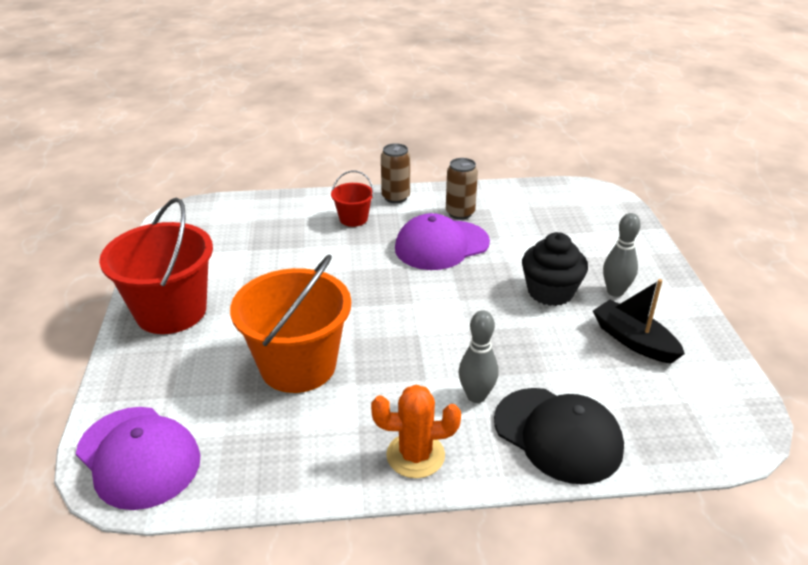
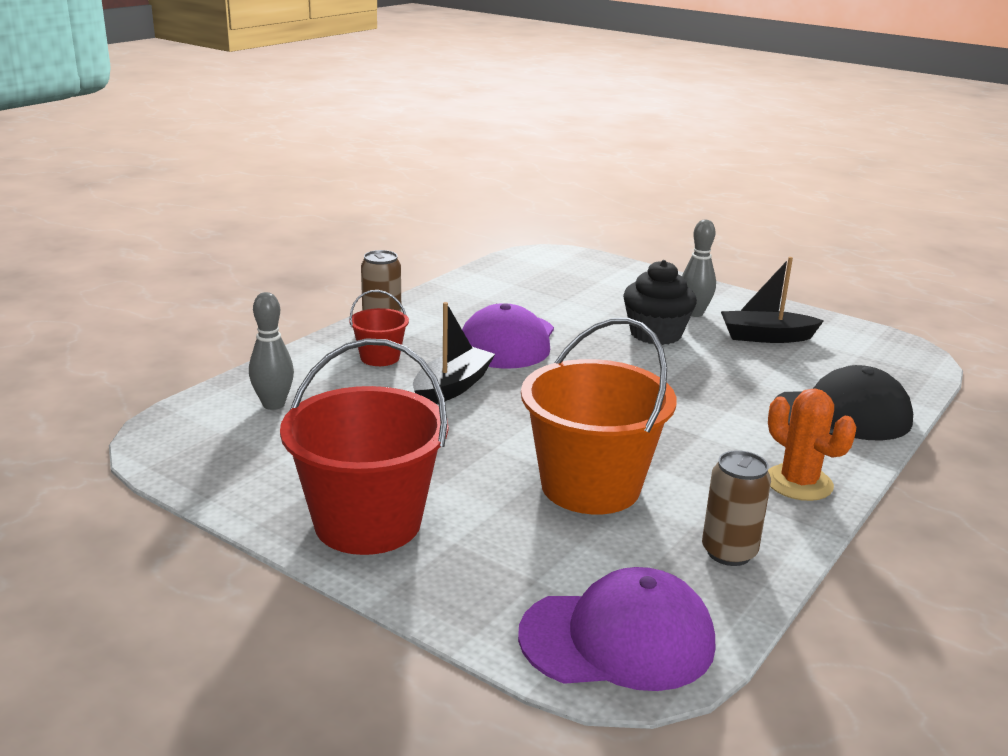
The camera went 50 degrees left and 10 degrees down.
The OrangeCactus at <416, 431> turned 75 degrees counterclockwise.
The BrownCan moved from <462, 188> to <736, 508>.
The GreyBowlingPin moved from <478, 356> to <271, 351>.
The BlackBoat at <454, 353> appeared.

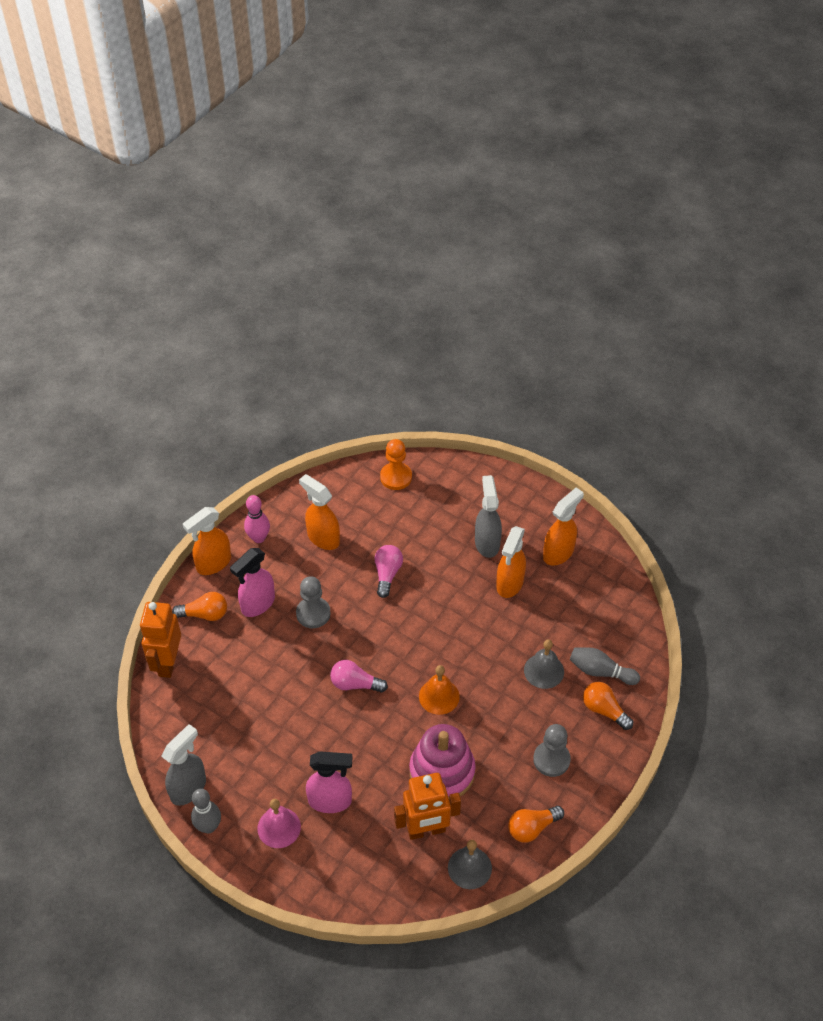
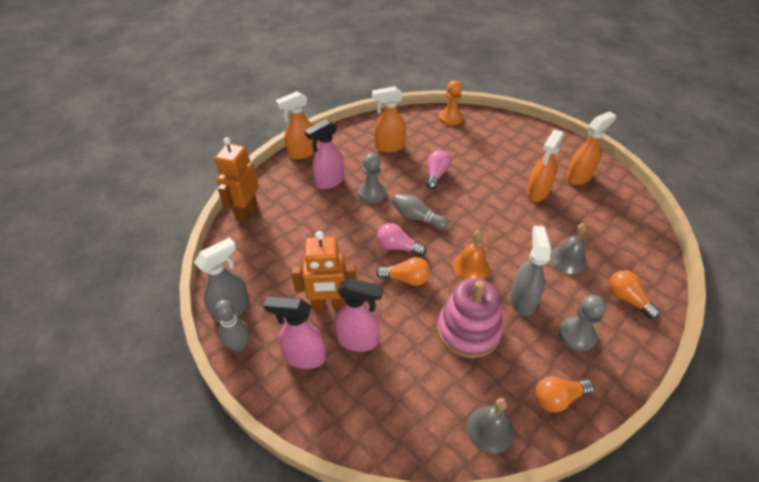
The camera went 10 degrees right and 5 degrees down.
The OrangeLightBulb moved from <199, 606> to <403, 271>.
The PinkBowlingPin at <257, 519> disappeared.
The PinkBell at <279, 823> was replaced by the PinkSprayBottle at <295, 332>.
The OrangeSprayBottle at <319, 512> turned 60 degrees counterclockwise.
The OrangeRobot moved from <427, 806> to <323, 270>.
The GreySprayBottle moved from <488, 516> to <530, 271>.
The GreyBowlingPin moved from <605, 666> to <420, 212>.

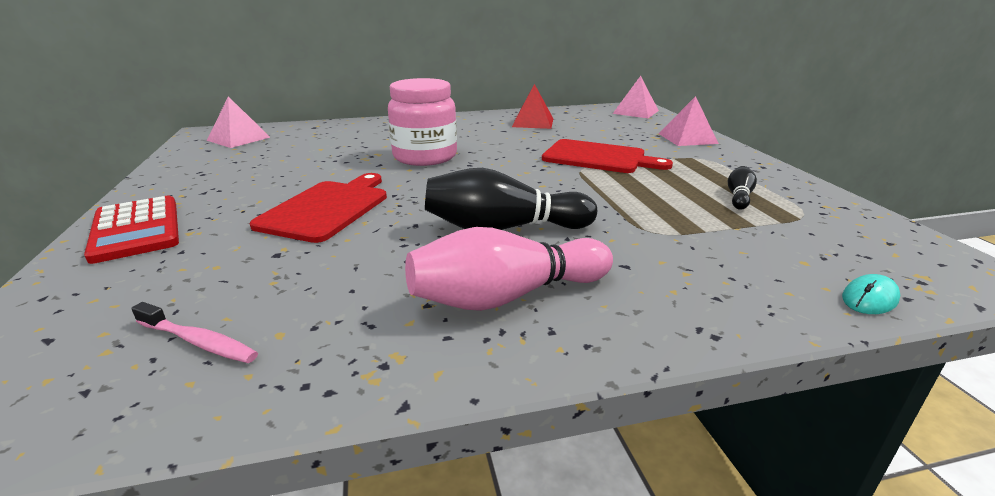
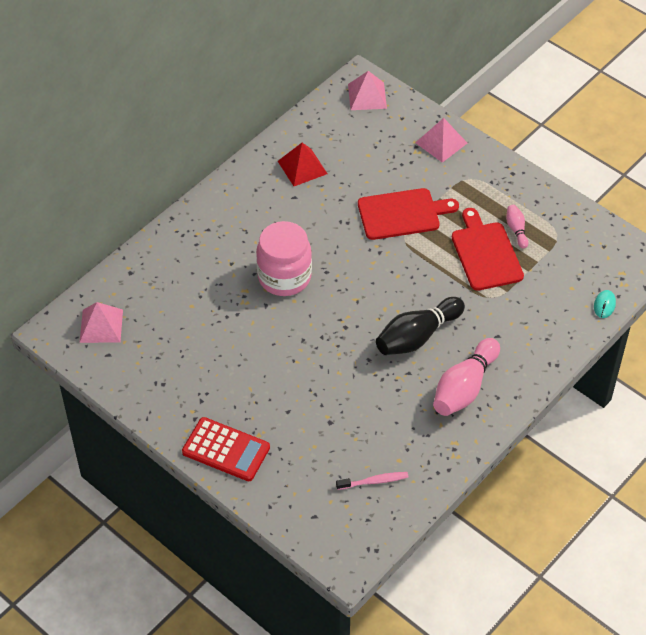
The camera went 35 degrees left and 25 degrees up.
The RedCuttingBoard moved from <318, 208> to <488, 249>.
The BlackBowlingPin at <742, 188> became the PinkBowlingPin at <517, 227>.

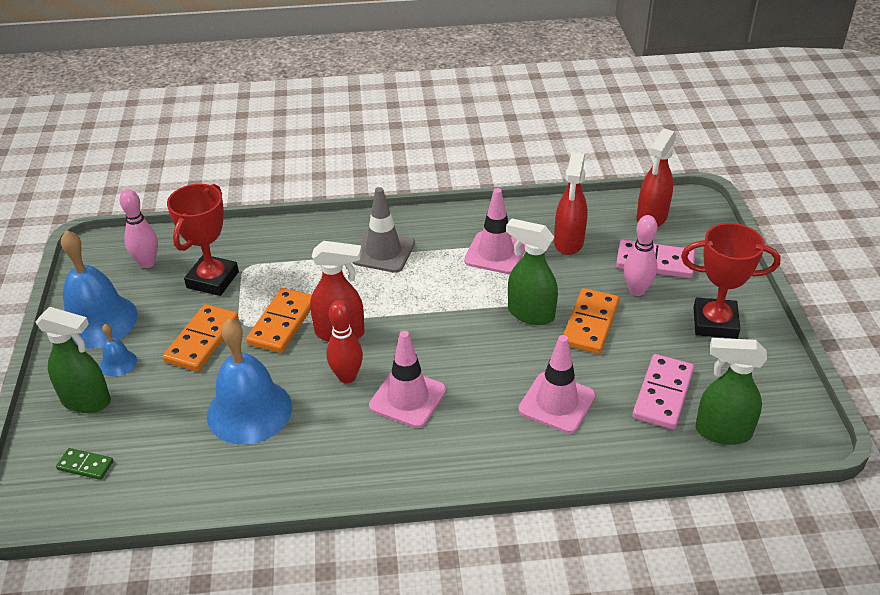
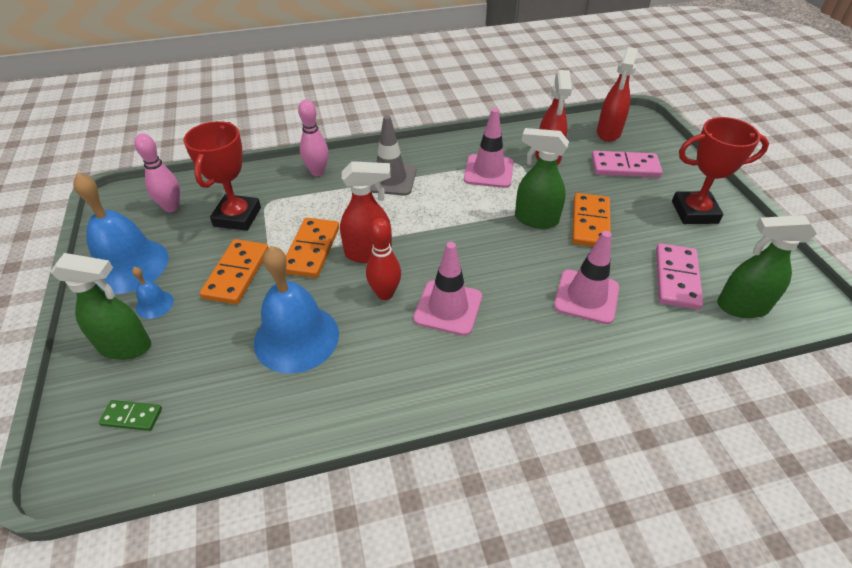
The camera went 10 degrees left and 5 degrees up.
The PinkBowlingPin moved from <641, 255> to <313, 138>.

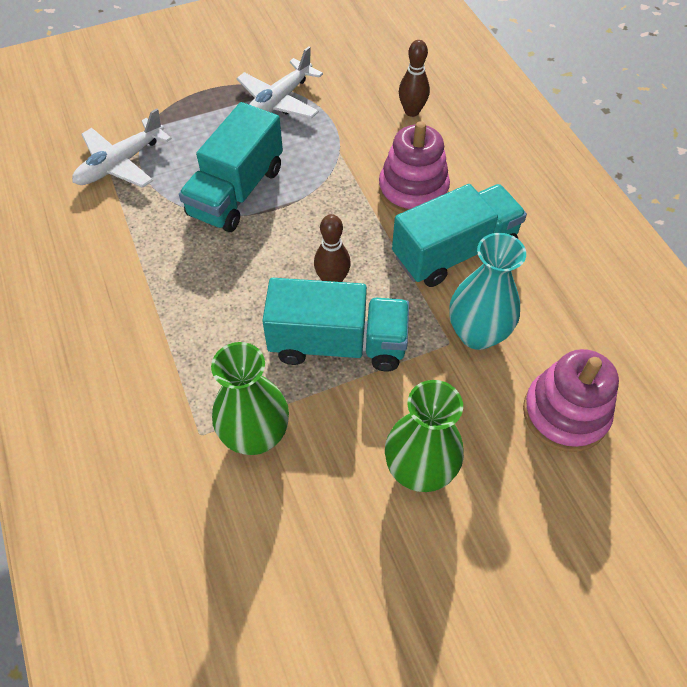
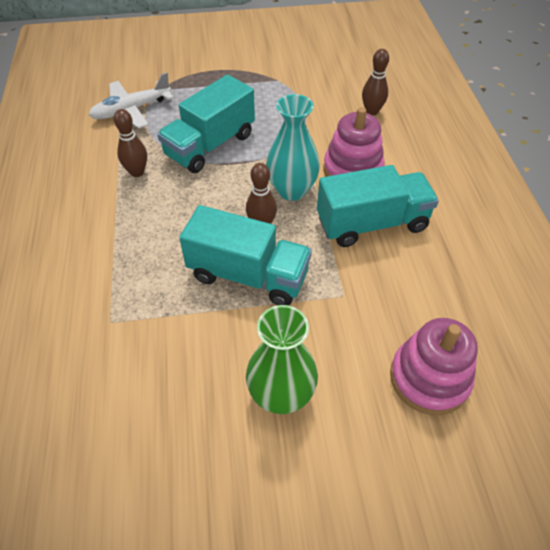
The camera went 15 degrees right and 5 degrees down.
The GreenVase at <250, 398> disappeared.
The WhitePlane at <279, 82> disappeared.
The TurquoiseVase moved from <487, 291> to <293, 147>.
The BrownBowlingPin at <130, 143> appeared.

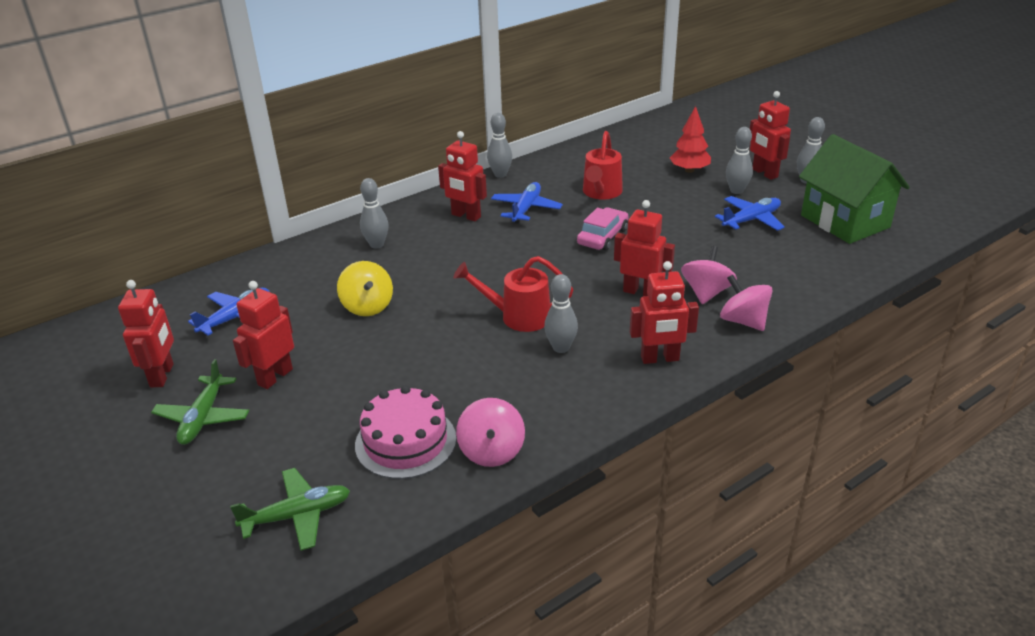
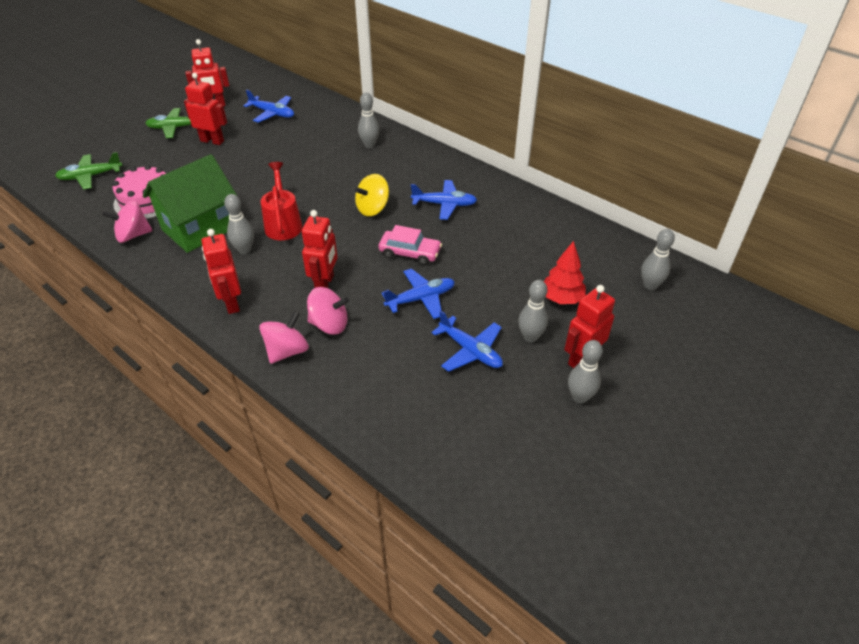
The camera went 75 degrees right and 10 degrees up.
The GreenPlane at <290, 509> turned 105 degrees clockwise.
The YellowSpinningTop moved from <365, 288> to <372, 195>.
The RedRobot at <462, 176> disappeared.
The GreyBowlingPin moved from <499, 145> to <658, 259>.
The RedWateringCan at <603, 165> disappeared.
The GreenHouse moved from <854, 189> to <190, 203>.
The BluePlane at <418, 294> appeared.

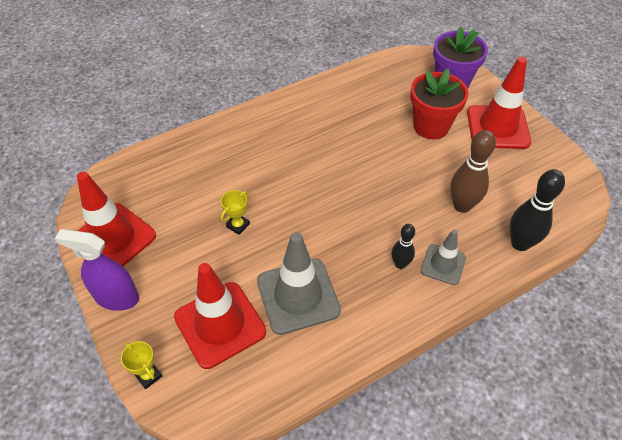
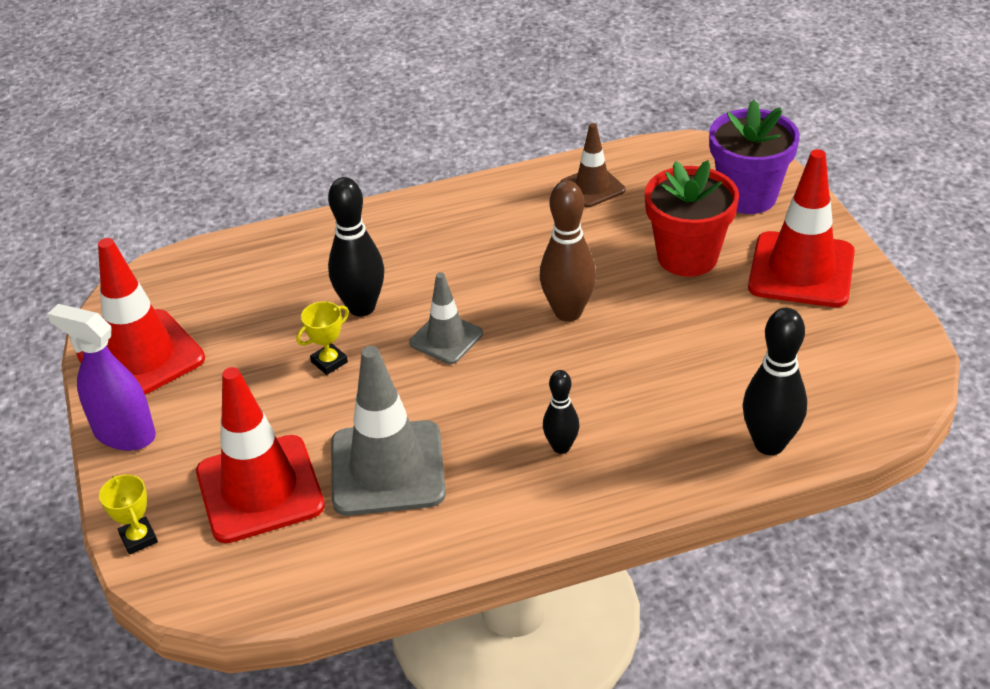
The camera went 15 degrees right and 10 degrees down.
The GreyTrafficCone moved from <443, 257> to <446, 318>.
The BrownBowlingPin moved from <473, 171> to <568, 251>.
The BlackBowlingPin at <356, 246> appeared.
The BrownTrafficCone at <592, 165> appeared.

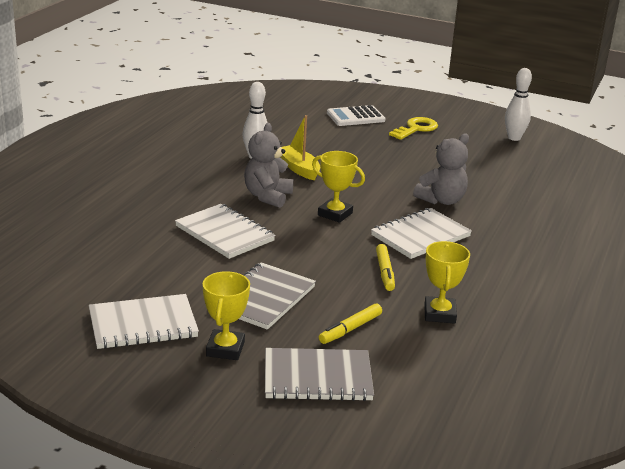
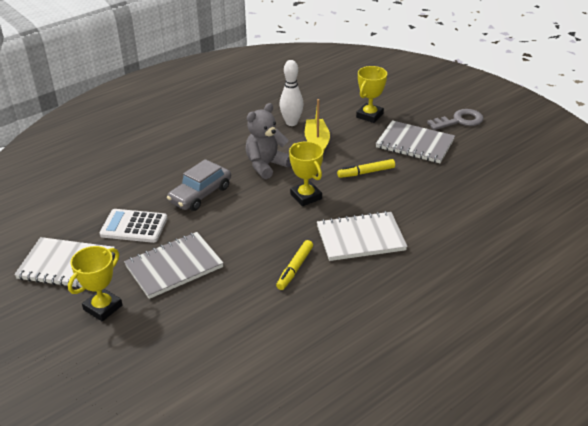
The camera went 30 degrees right and 10 degrees up.
The WhiteNotebook at <225, 231> was replaced by the GreyCar at <199, 185>.
The GreyNotebook moved from <319, 374> to <415, 141>.
The YellowMarker moved from <350, 323> to <366, 168>.
The WhiteCalculator moved from <356, 115> to <134, 226>.
The YellowKey at <413, 128> became the GreyKey at <455, 119>.
The GreyTeddyBear at <441, 169> disappeared.
The YellowTrophy moved from <447, 282> to <371, 94>.
The WhiteBowlingPin at <518, 104> disappeared.

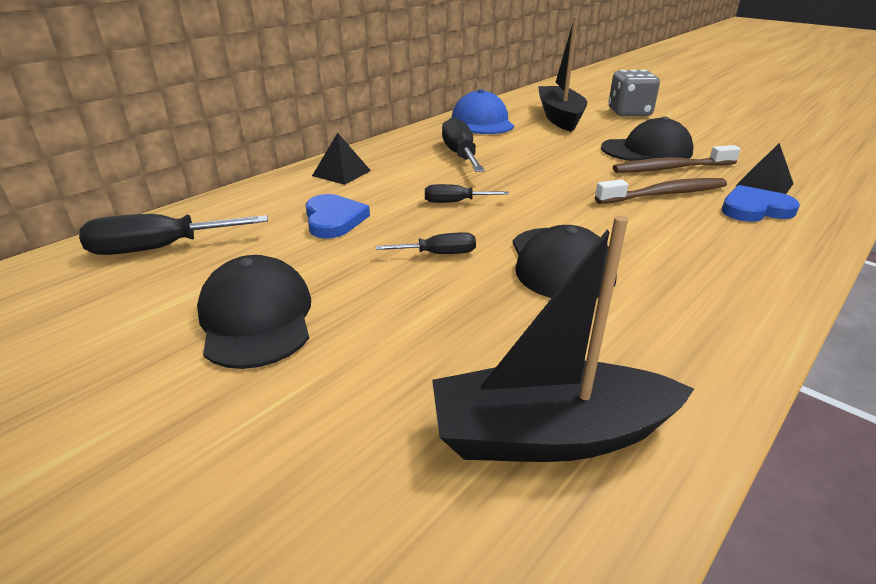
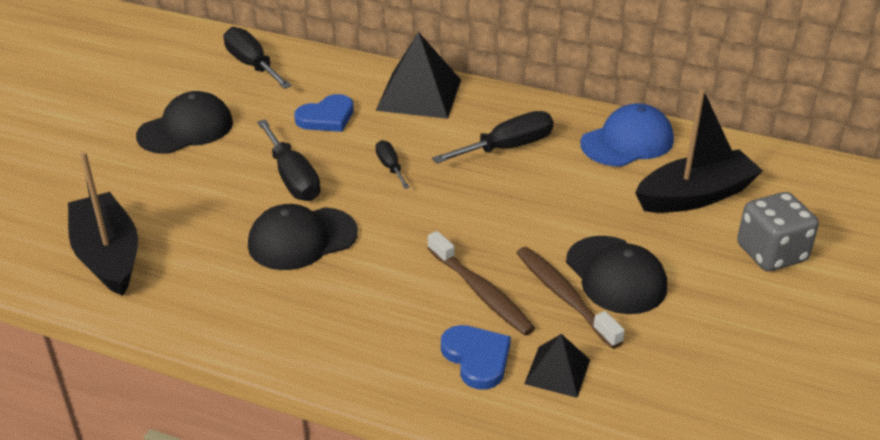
The camera went 70 degrees right and 5 degrees up.
The BlackPyramid at <341, 159> changed to 1.82 times the size.
The BlackScrewdriver at <426, 243> changed to 1.76 times the size.

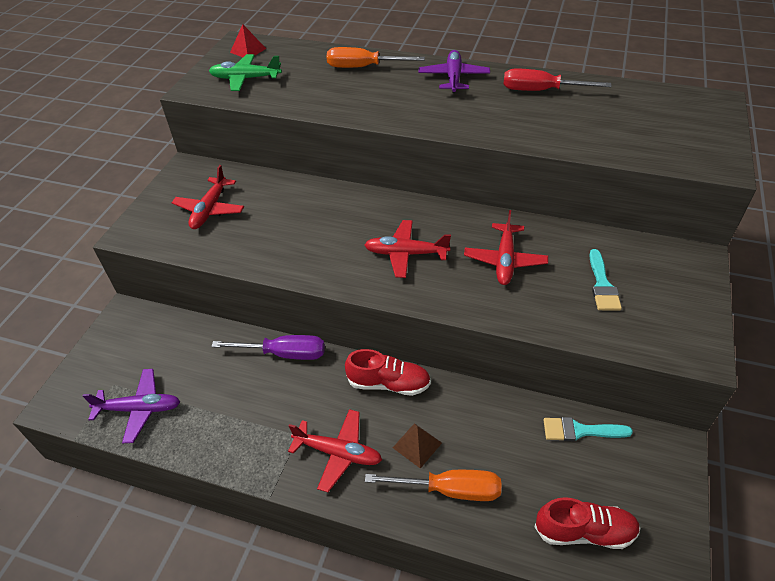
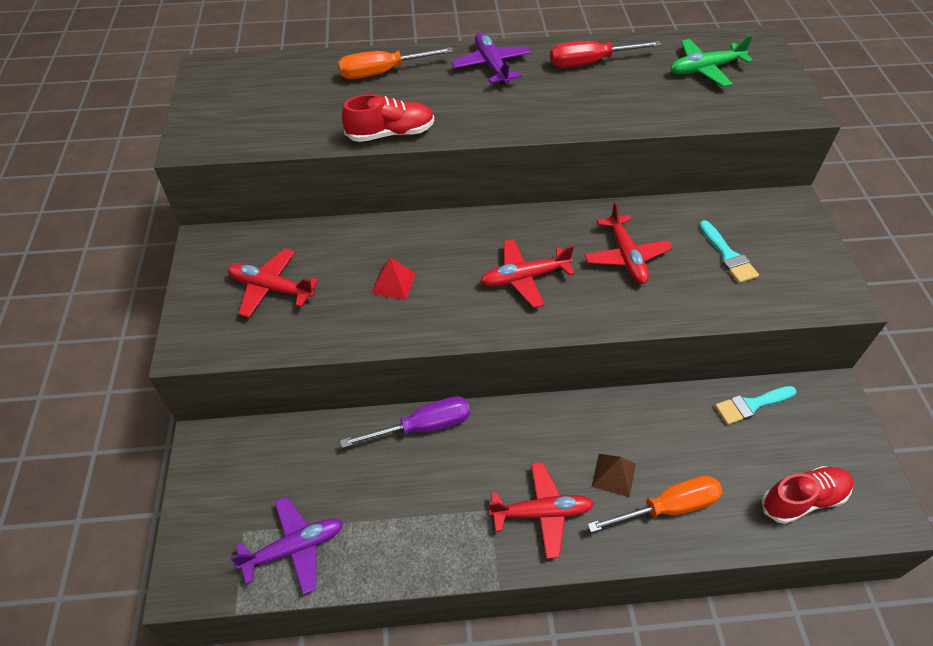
The camera went 25 degrees left and 5 degrees up.
The RedPlane at <208, 197> turned 120 degrees clockwise.
The GreenPlane moved from <245, 72> to <711, 61>.
The RedPyramid moved from <248, 40> to <393, 279>.
The RedShoe moved from <388, 372> to <388, 118>.

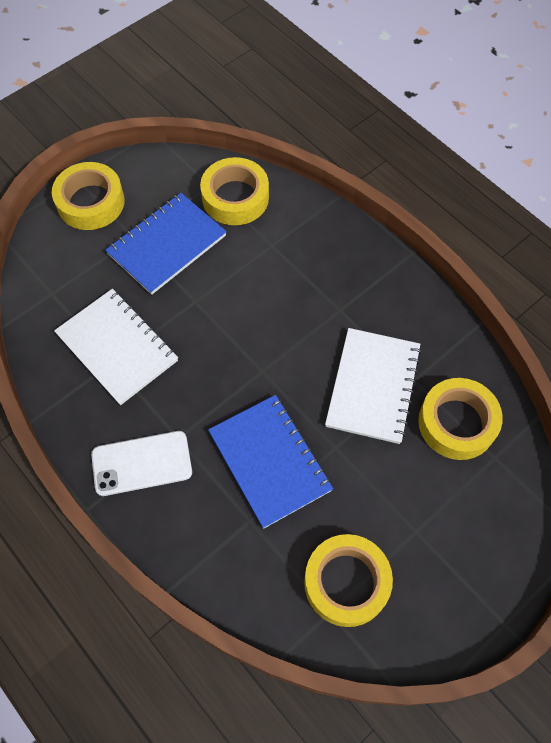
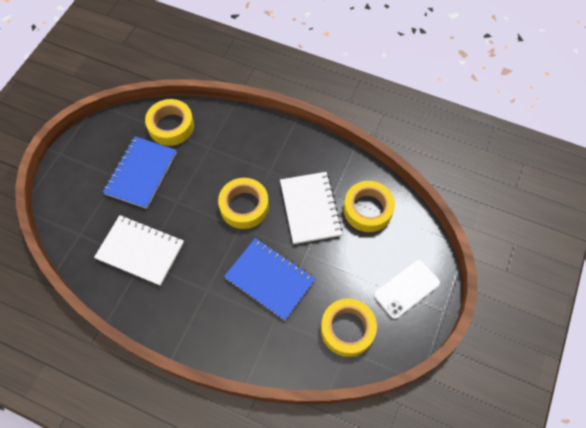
The camera went 25 degrees left and 0 degrees up.
The YellowTape moved from <88, 196> to <243, 203>.
The WhitePhone moved from <141, 463> to <407, 289>.

